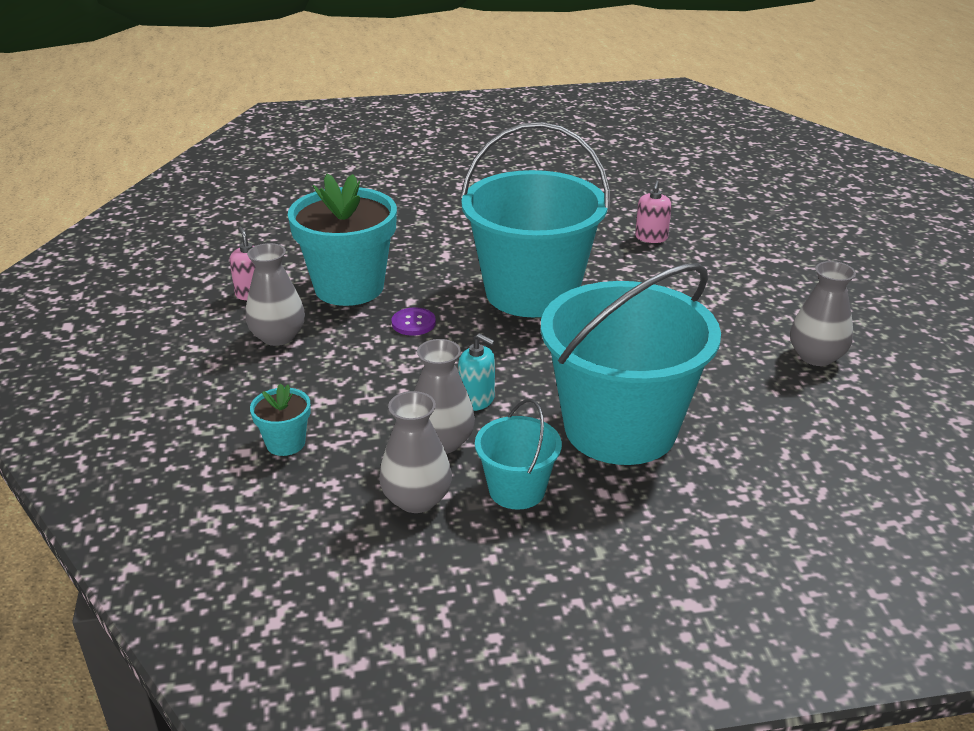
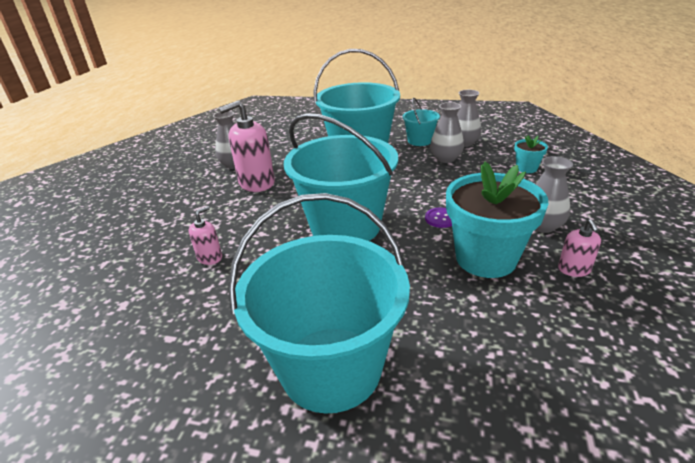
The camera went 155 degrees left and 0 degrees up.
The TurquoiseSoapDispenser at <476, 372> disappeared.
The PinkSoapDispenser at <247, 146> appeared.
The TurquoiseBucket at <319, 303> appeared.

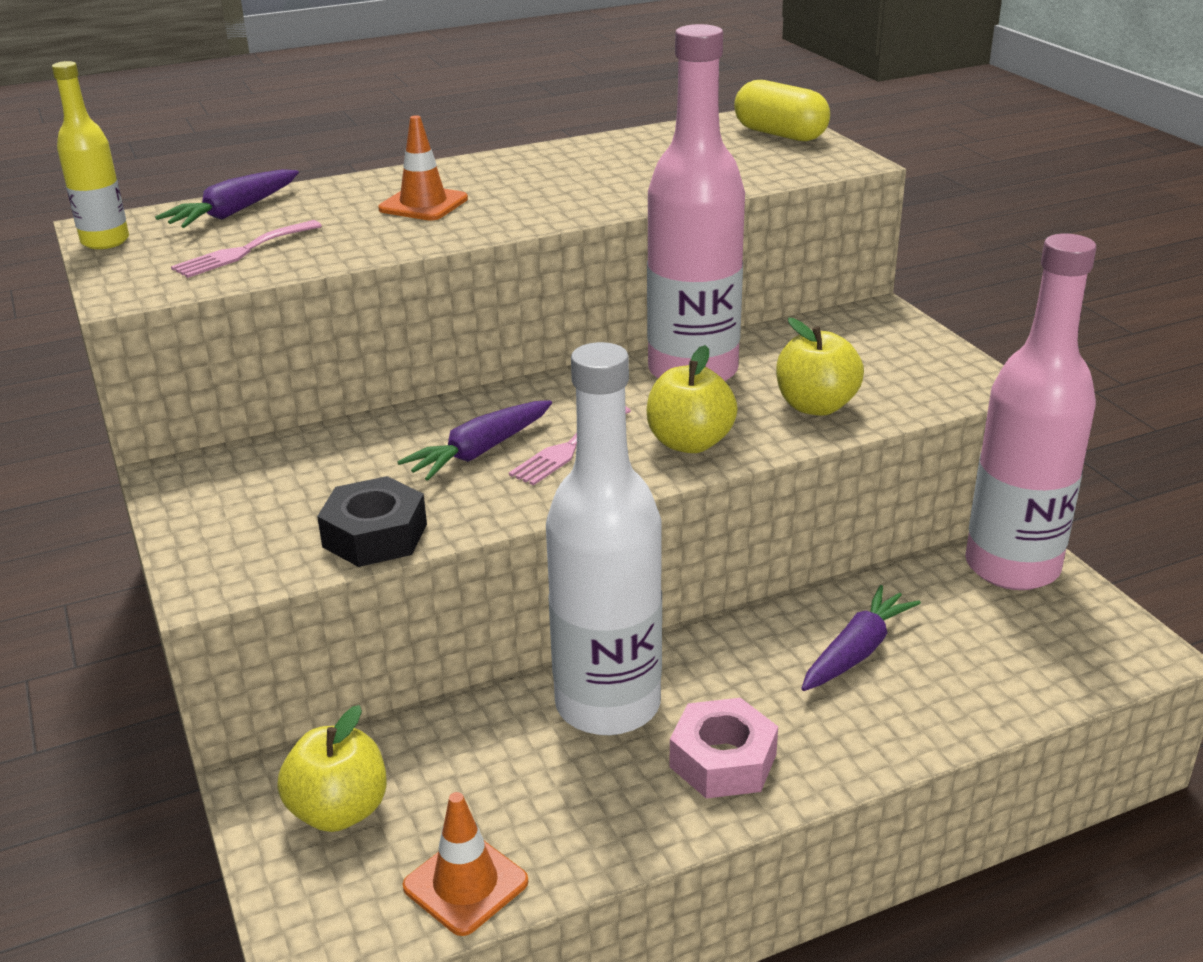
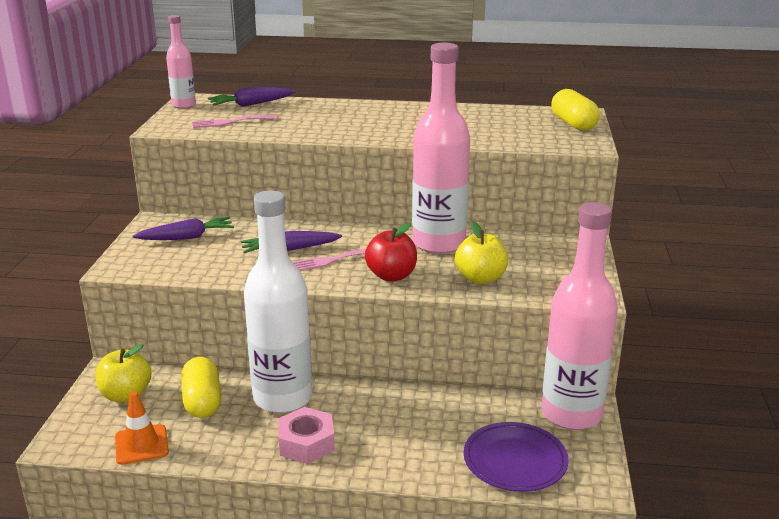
The camera went 30 degrees right and 5 degrees down.
The YellowBottle at <90, 155> became the PinkBottle at <181, 62>.
The BlackNut at <372, 521> disappeared.
The OrangeTrafficCone at <423, 168> disappeared.
The YellowApple at <692, 399> became the RedApple at <391, 252>.
The PurpleCarrot moved from <861, 638> to <183, 228>.
The YellowCapsule at <201, 387> appeared.
The PurplePlate at <516, 457> appeared.

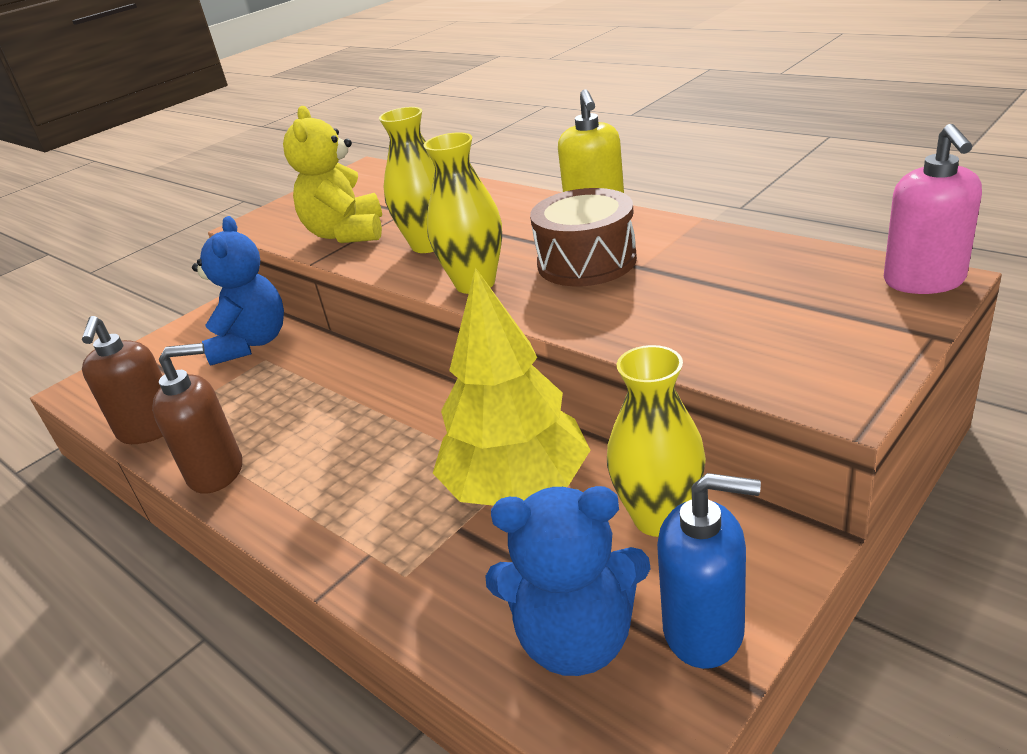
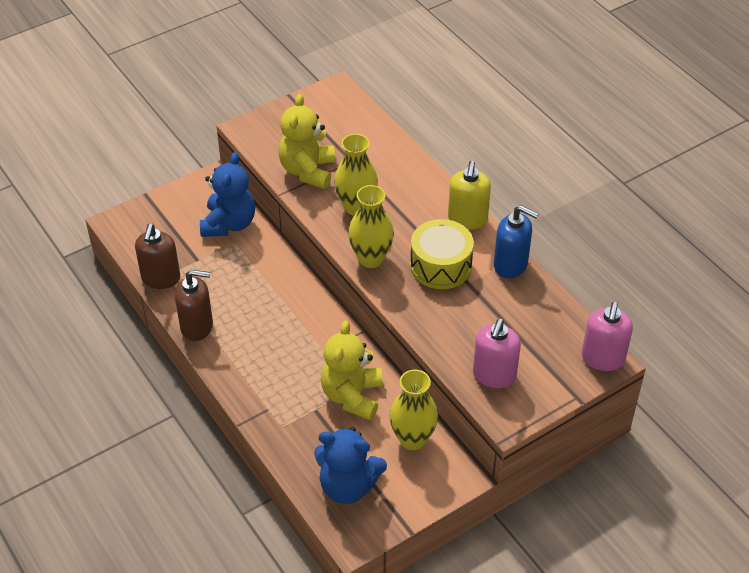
The camera went 10 degrees right and 15 degrees up.
The YellowTree at <512, 386> was replaced by the YellowTeddyBear at <352, 370>.
The BrownDrum at <583, 237> became the YellowDrum at <442, 254>.
The BlueSoapDispenser moved from <709, 571> to <516, 241>.
The PinkSoapDispenser at <497, 353> appeared.

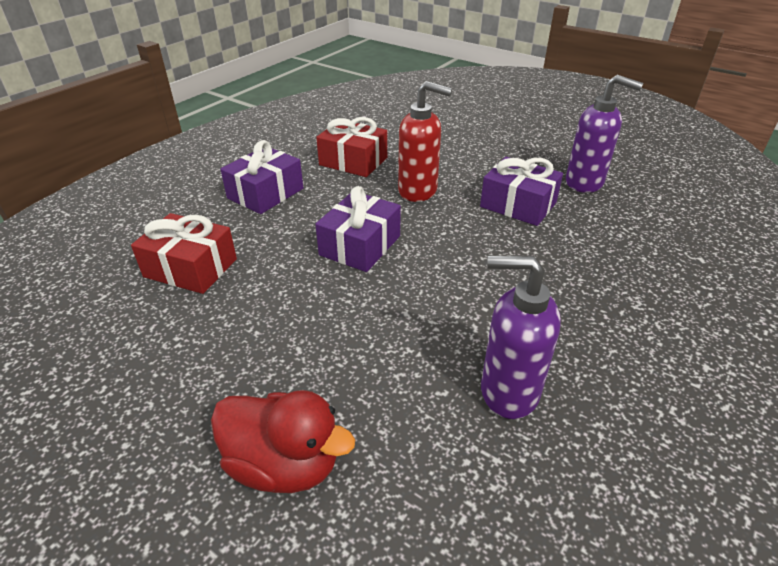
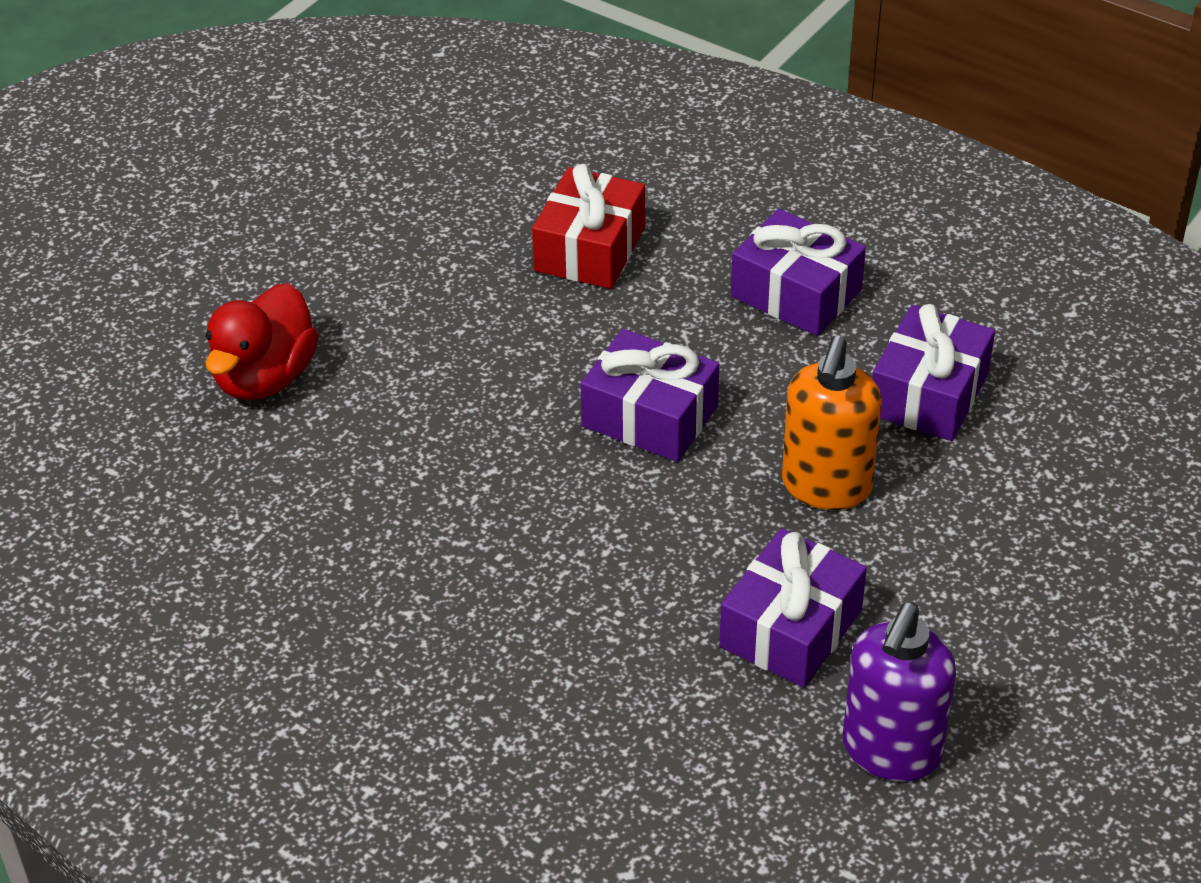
The camera went 90 degrees right and 5 degrees up.
The RedGift at <351, 147> became the PurpleGift at <933, 372>.
The RedSoapDispenser at <425, 141> became the OrangeSoapDispenser at <832, 423>.
The PurpleSoapDispenser at <521, 337> disappeared.

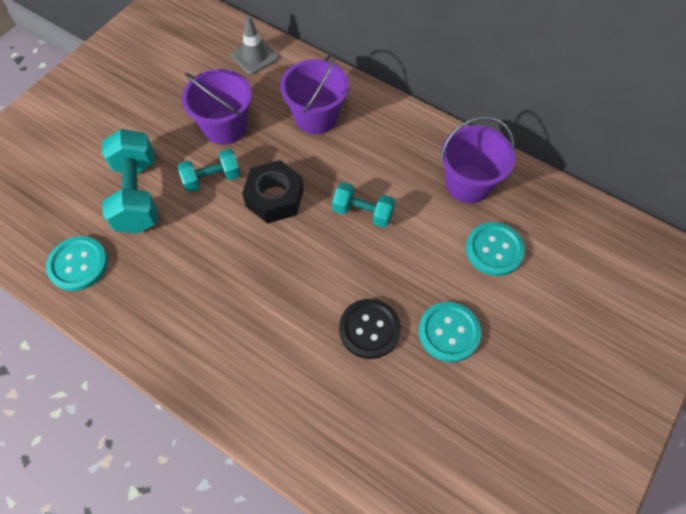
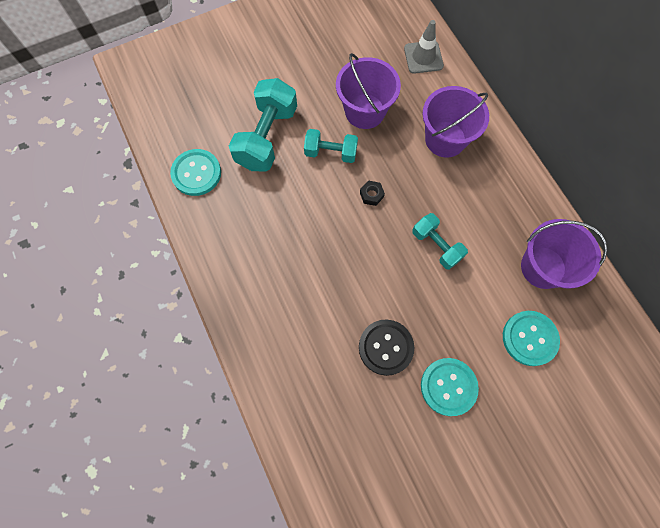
The camera went 30 degrees right and 10 degrees up.
The BlackNut at <273, 192> changed to 0.45 times the size.

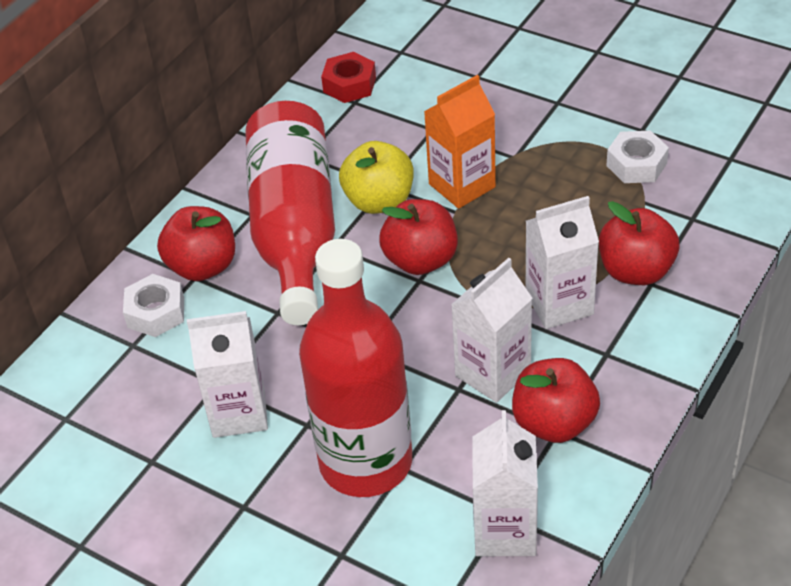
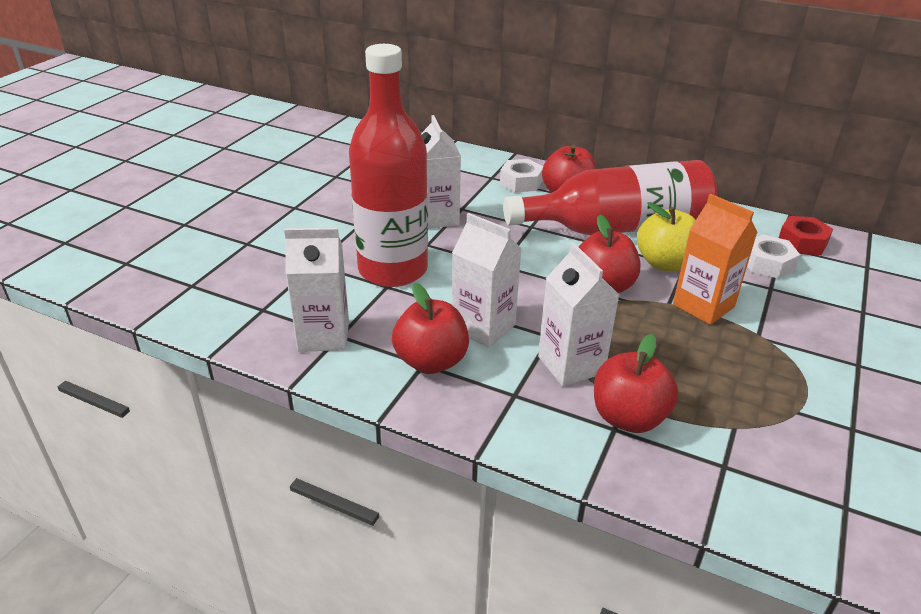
The camera went 80 degrees right and 10 degrees down.
The WhiteNut moved from <637, 157> to <773, 256>.

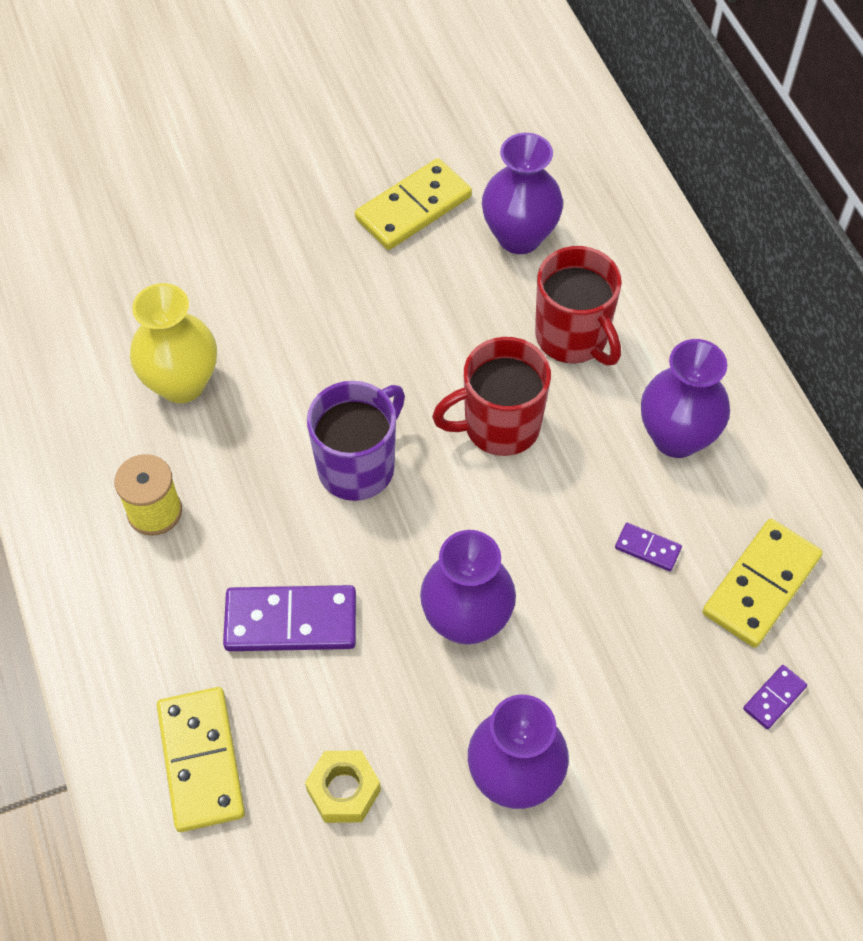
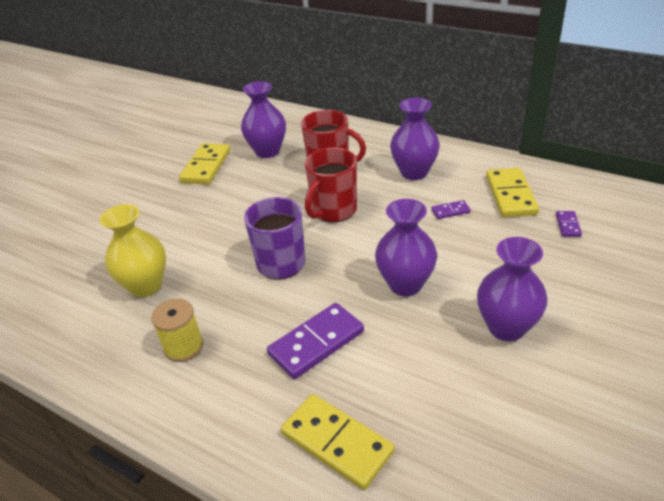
The camera went 35 degrees left and 20 degrees down.
The YellowNut at <343, 786> disappeared.

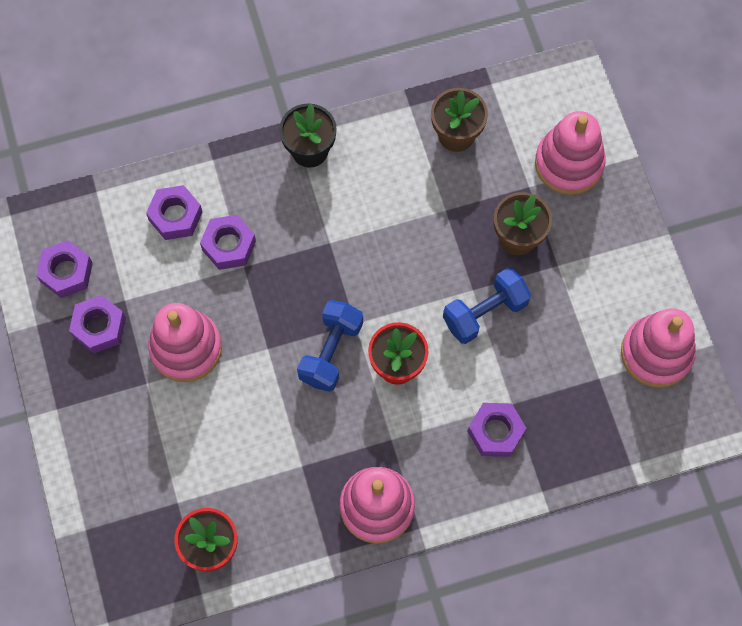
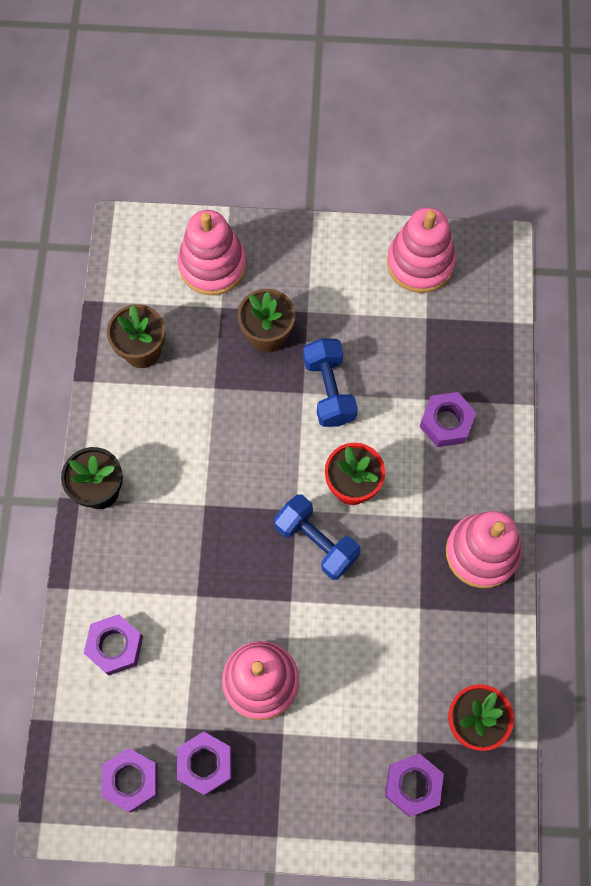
The camera went 70 degrees left and 0 degrees up.
The PurpleNut moved from <228, 242> to <414, 785>.

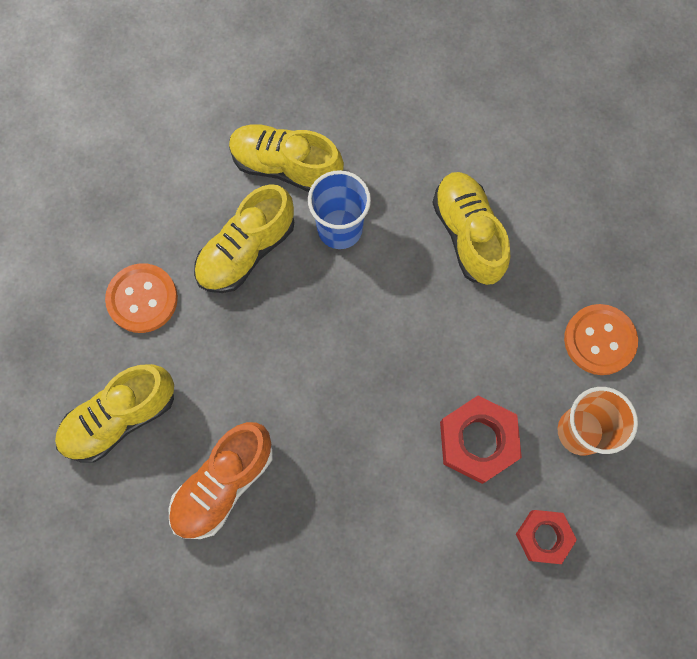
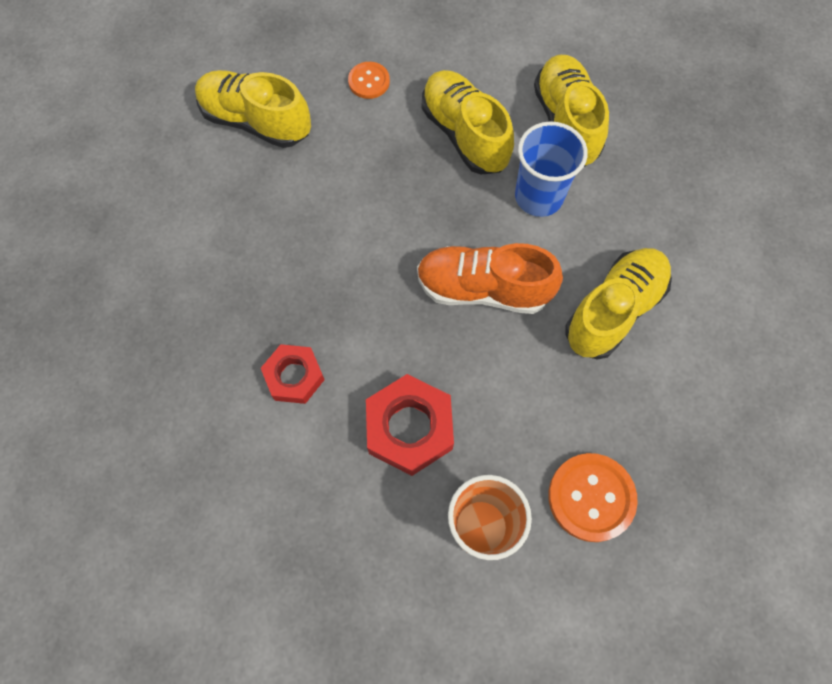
The camera went 60 degrees right and 5 degrees down.
The OrangeButton at <141, 298> changed to 0.60 times the size.
The OrangeShoe moved from <221, 480> to <490, 278>.
The YellowShoe at <244, 238> turned 45 degrees clockwise.
The RedNut moved from <546, 537> to <293, 374>.

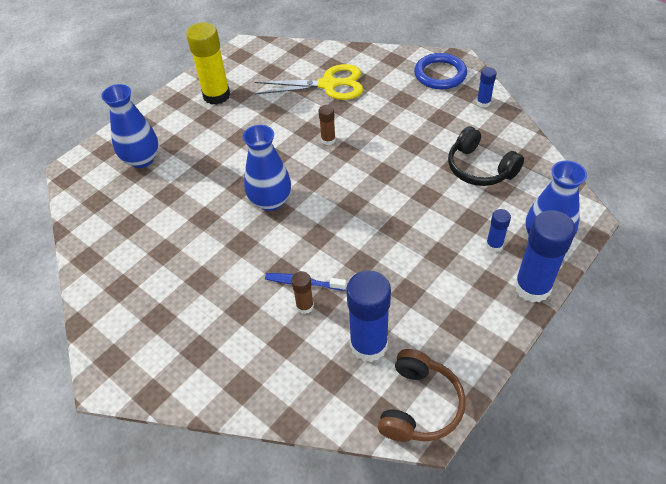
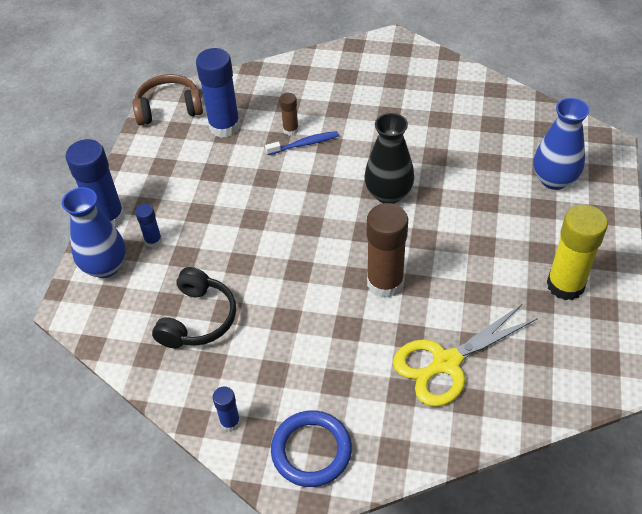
The camera went 150 degrees right and 0 degrees up.
The BlueVase at <267, 168> became the BlackVase at <389, 158>.
The BrownGlueStick at <327, 125> changed to 2.03 times the size.
The BrownHeadphones at <422, 395> turned 90 degrees clockwise.
The BlackHeadphones at <486, 156> turned 90 degrees clockwise.

